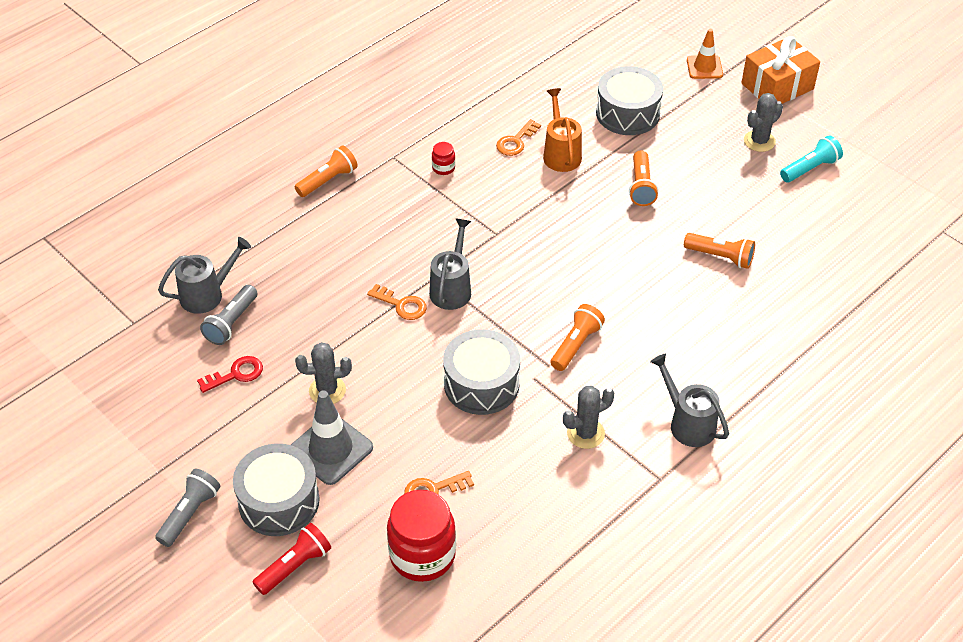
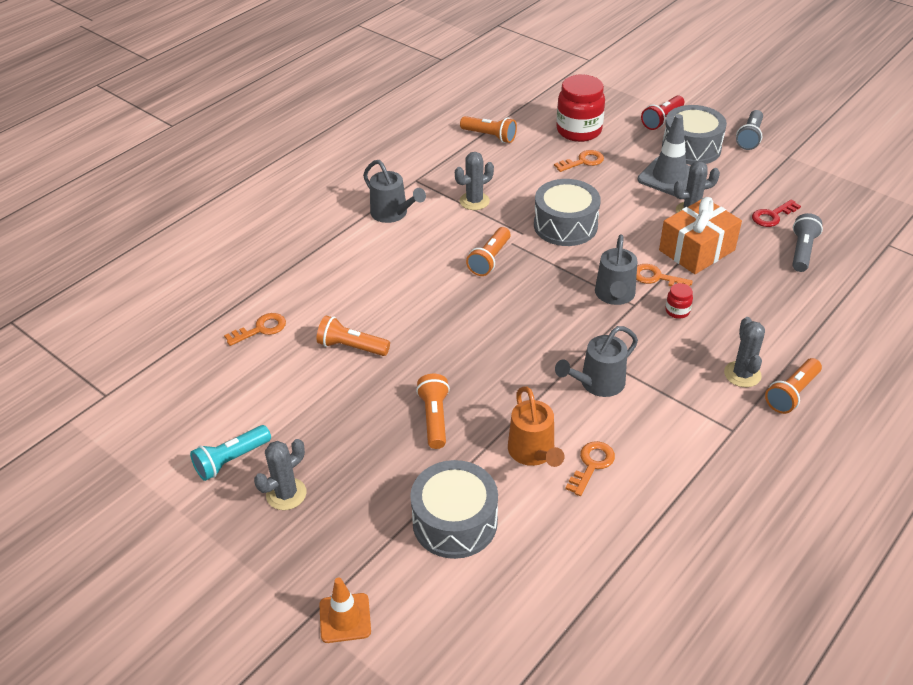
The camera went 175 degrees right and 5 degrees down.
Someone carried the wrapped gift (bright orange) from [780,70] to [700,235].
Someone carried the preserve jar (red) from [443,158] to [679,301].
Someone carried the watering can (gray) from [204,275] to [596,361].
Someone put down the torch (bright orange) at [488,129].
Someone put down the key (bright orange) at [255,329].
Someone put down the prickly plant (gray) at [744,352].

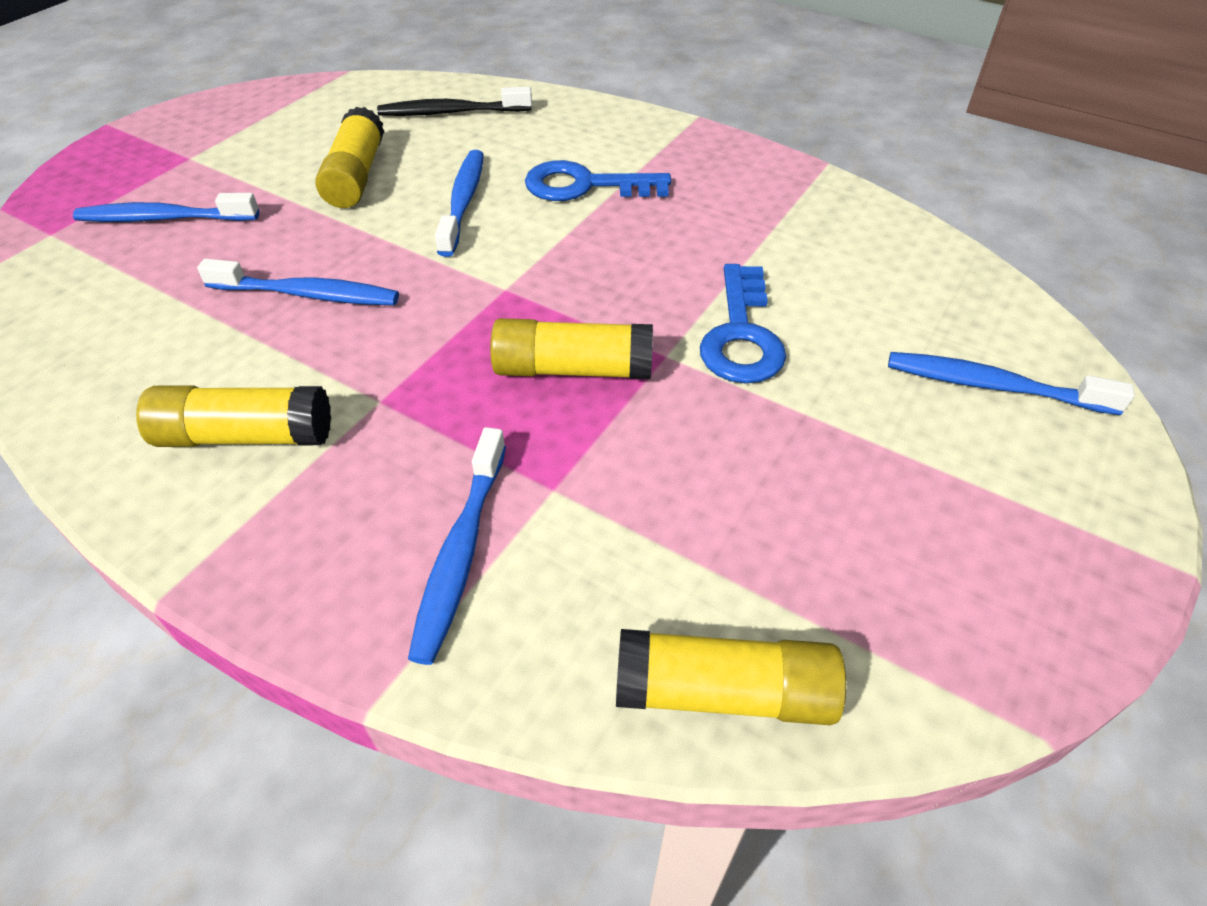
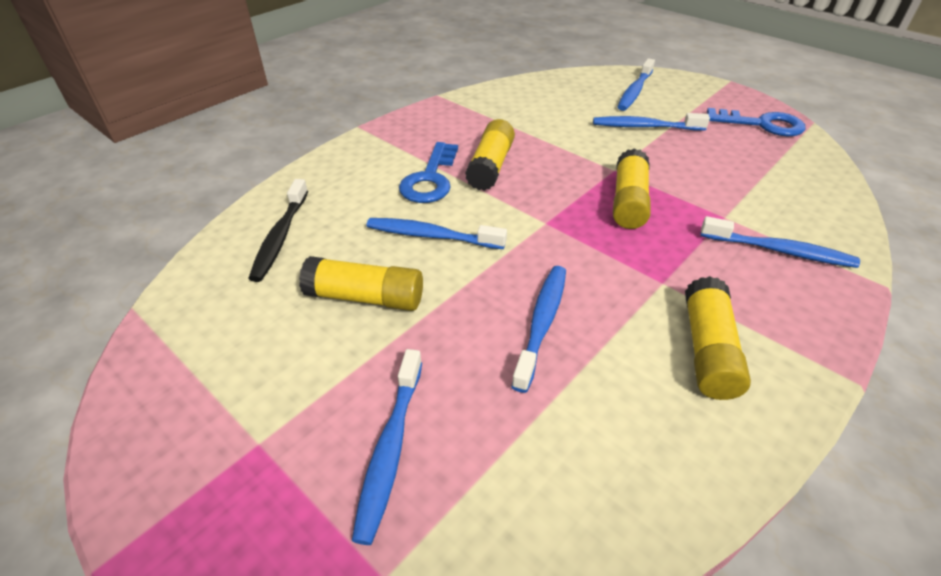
The camera went 80 degrees left and 5 degrees down.
Someone carried the key (cobalt) from [743,323] to [756,122].
Someone carried the stick of glue (bright yellow) from [731,677] to [490,155].
Someone put down the toothbrush (cobalt) at [651,122].

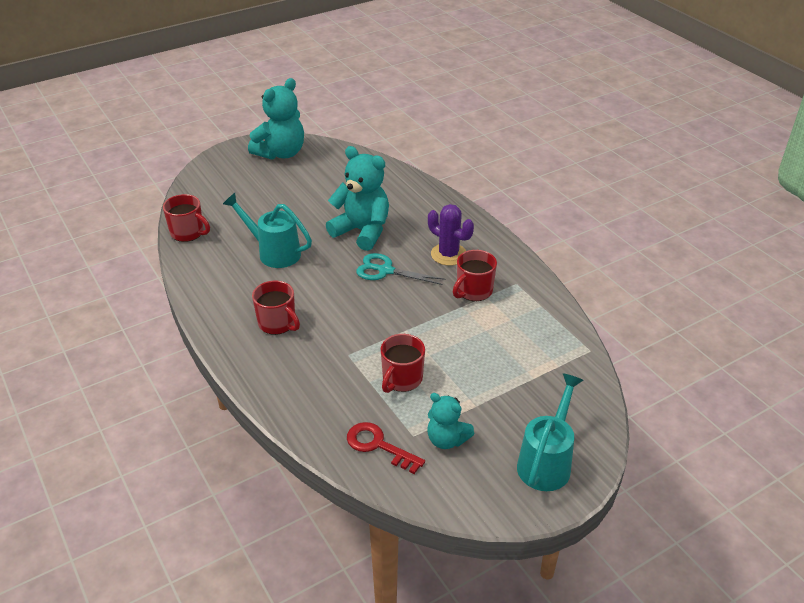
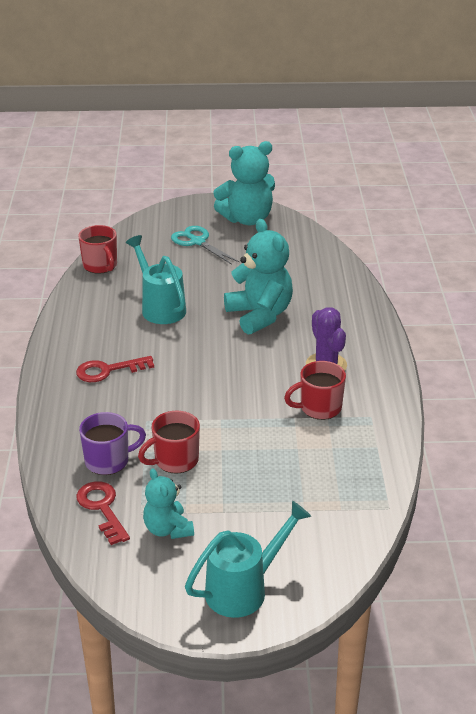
The camera went 30 degrees right and 5 degrees down.
Someone carried the shears (turquoise) from [400,269] to [205,245].
Someone swapped the tea mug (red) at [276,308] for the key (red) at [115,369].
Someone put down the tea mug (purple) at [112,443].

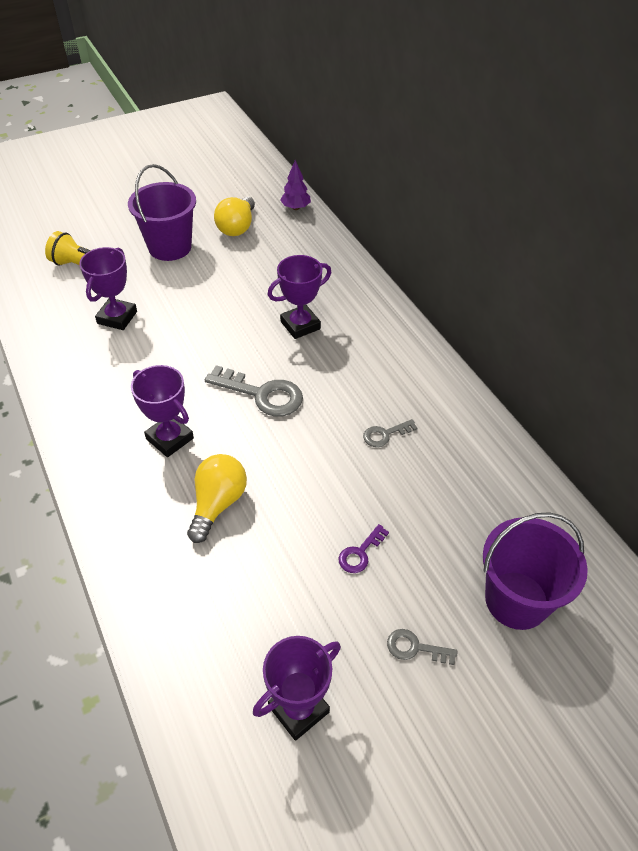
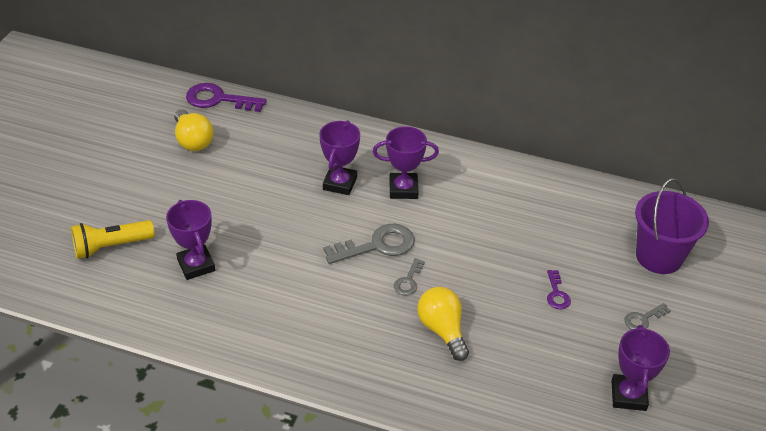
The camera went 45 degrees left and 5 degrees down.
Someone swapped the fir tree (purple) at [295,185] for the key (purple) at [226,97].
Someone took away the pail (purple) at [162,212].
Someone carried the award cup (purple) from [162,411] to [406,162].
Someone carried the key (gray) from [390,433] to [409,277].

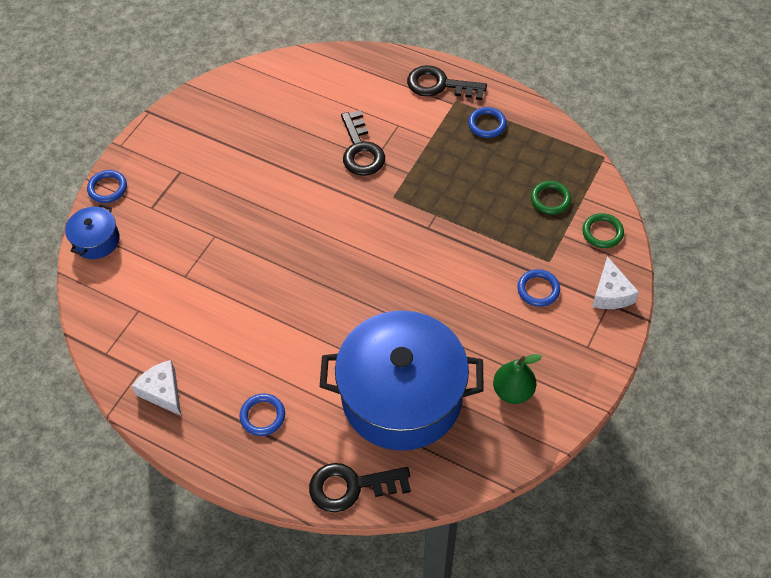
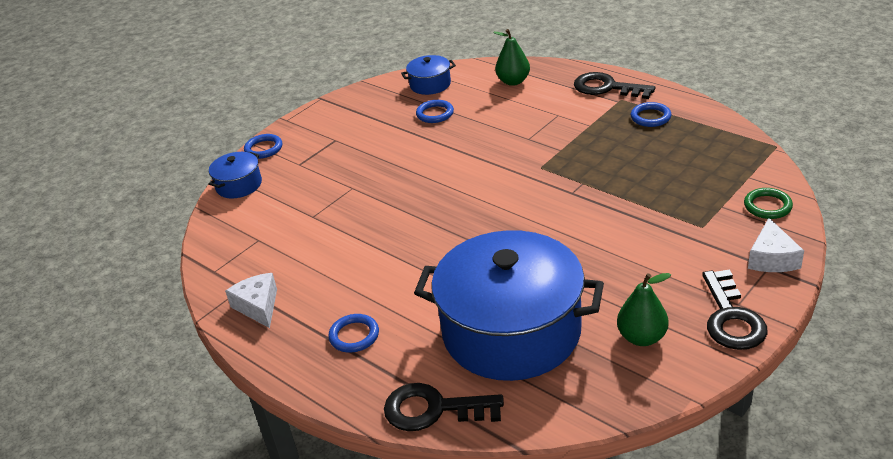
The camera went 15 degrees right and 20 degrees down.
Someone carried the key (black) from [363,143] to [735,309].
Someone took away the ring (emerald) at [551,198].
Someone carried the ring (cobalt) from [538,288] to [435,111].
Someone put down the toy pear (emerald) at [511,57].
Someone put down the cooking pot (cobalt) at [428,75].

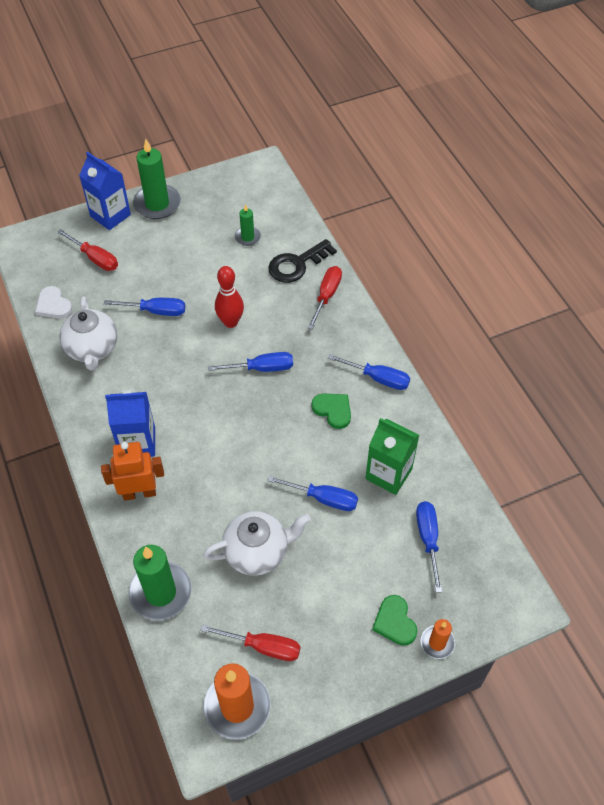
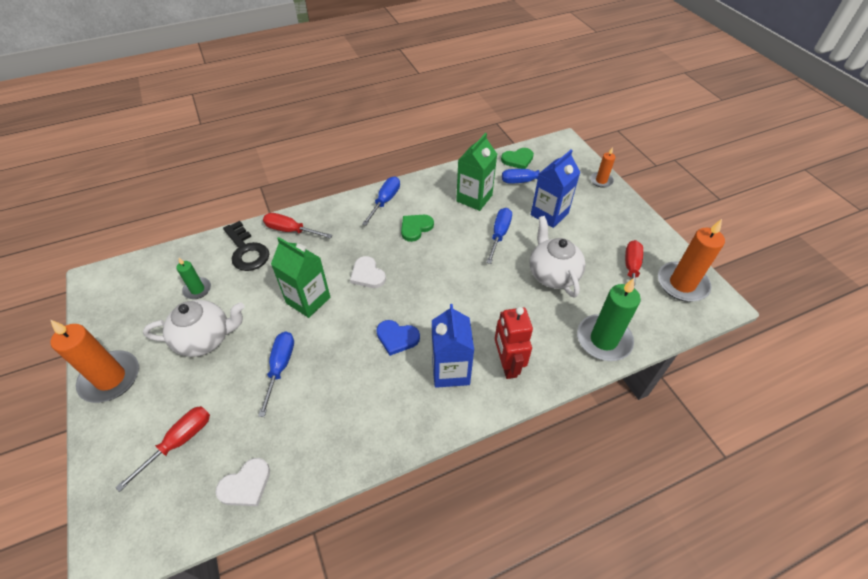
The camera went 90 degrees left and 5 degrees down.
Someone repainted the pillar candle (emerald) at [157,179], which became the pillar candle (bright orange) at [95,361].
Someone carried the milk carton (cobalt) from [105,190] to [555,188].
Someone swapped the skittle (red) at [229,297] for the milk carton (emerald) at [300,277].
Someone carried the china teapot (pure white) from [88,333] to [194,328].
Someone swapped the flat screwdriver (cobalt) at [250,362] for the heart shape (pure white) at [368,272].
Someone repainted the robot (bright orange) at [132,471], which became the robot (red) at [514,343].
Someone carried the heart shape (emerald) from [394,620] to [517,158].
Someone put down the heart shape (cobalt) at [398,338].

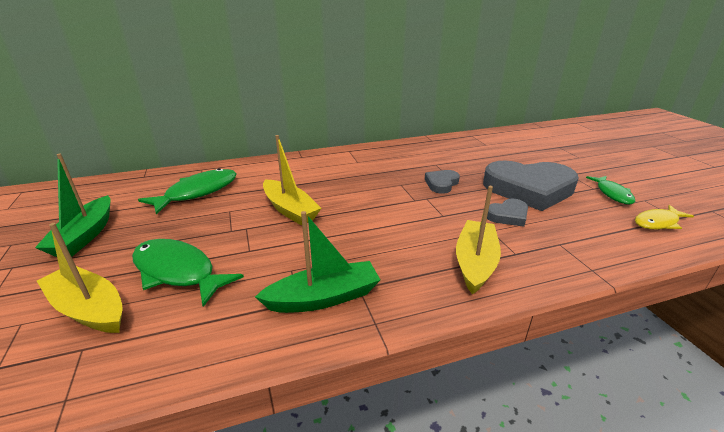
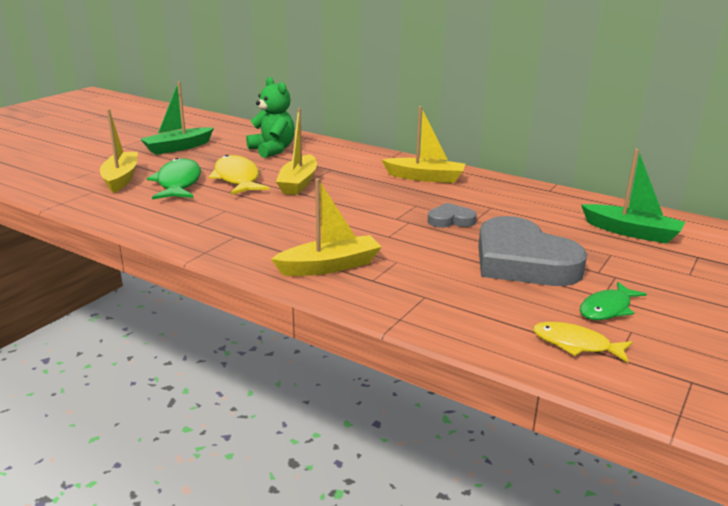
The camera went 50 degrees right and 5 degrees down.
Someone swapped the toy fish (emerald) at [187,191] for the teddy bear (emerald) at [270,117].
Someone took away the heart shape (gray) at [507,213].
Someone carried the sailboat (emerald) from [317,262] to [633,196].
Someone put down the sailboat (bright yellow) at [423,144].
Someone put down the toy fish (bright yellow) at [239,175].

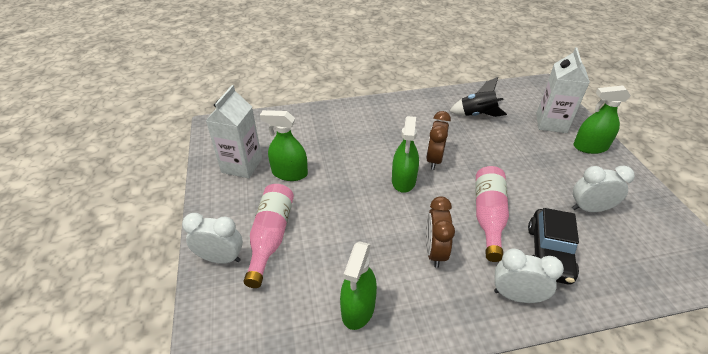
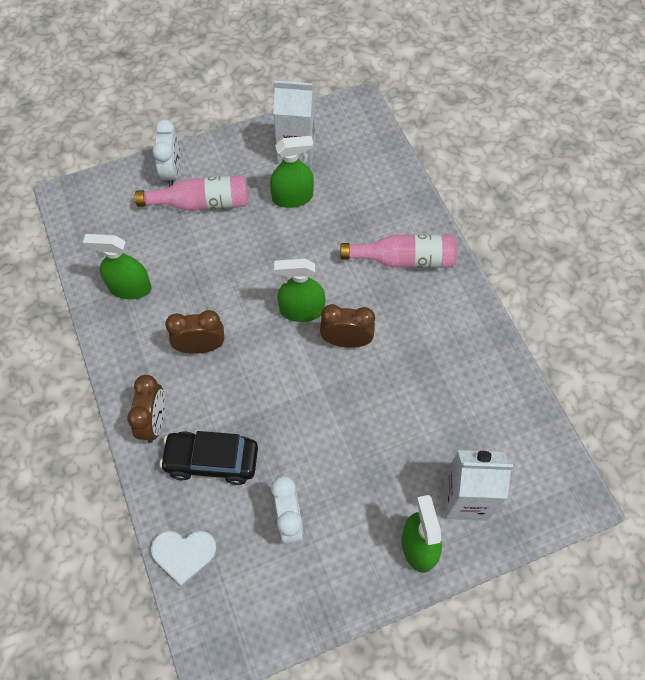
The camera went 80 degrees right and 20 degrees up.
Someone took away the rocket (black) at [478,97].
Someone rotated the spray bottle (emerald) at [284,145] by 75 degrees clockwise.
Someone carried the flask (rosy) from [492,214] to [399,251].
Someone repainted the clock (pure white) at [529,276], which became the clock (brown) at [146,409].
Someone put down the heart shape (pure white) at [184,558].

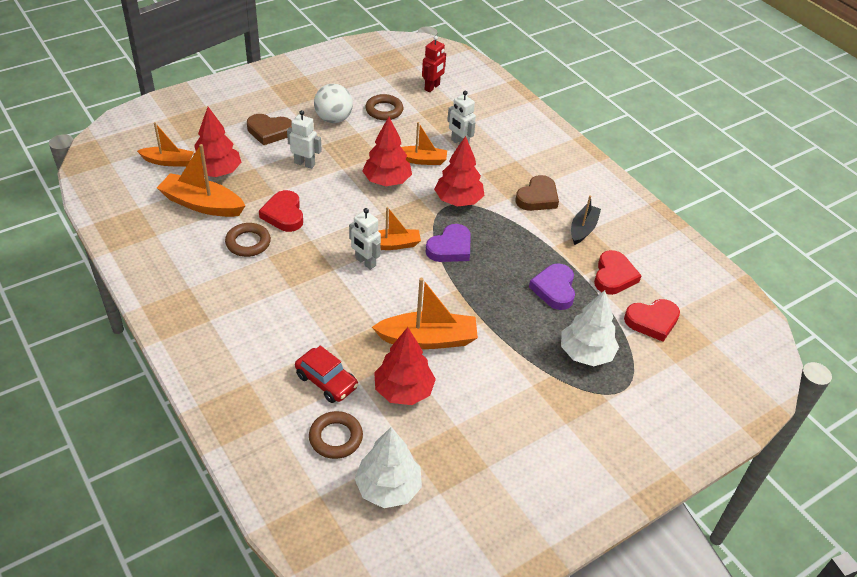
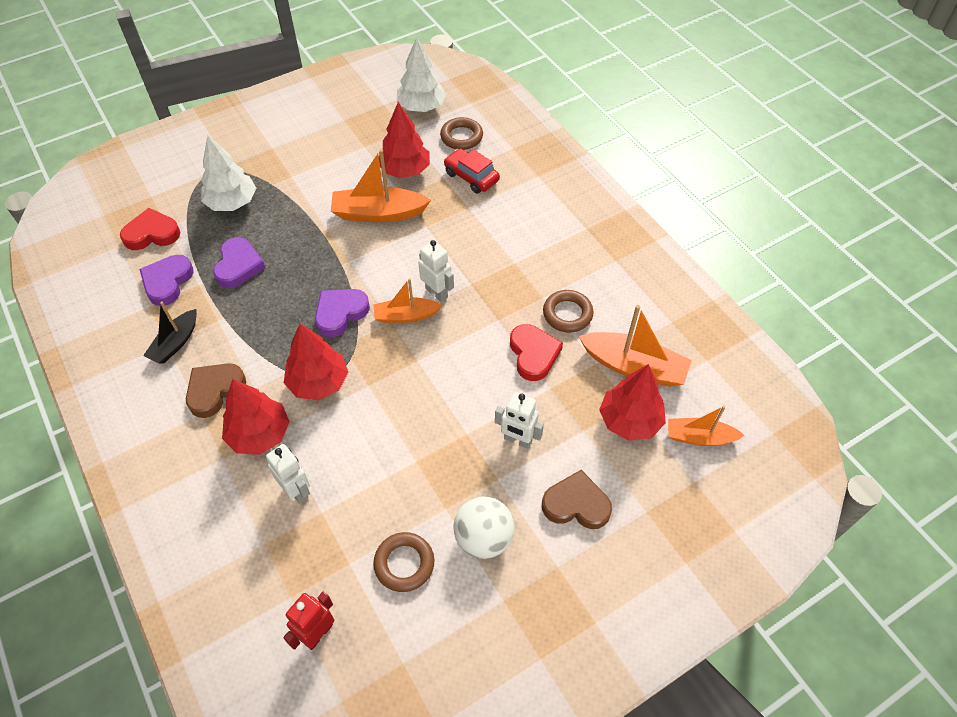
The camera went 175 degrees left and 10 degrees up.
Someone carried the fir tree (red) from [387,151] to [256,417].
Someone took away the sailboat (bright orange) at [424,143].
Someone repainted the heart shape (red) at [618,272], which became the heart shape (purple) at [167,280].

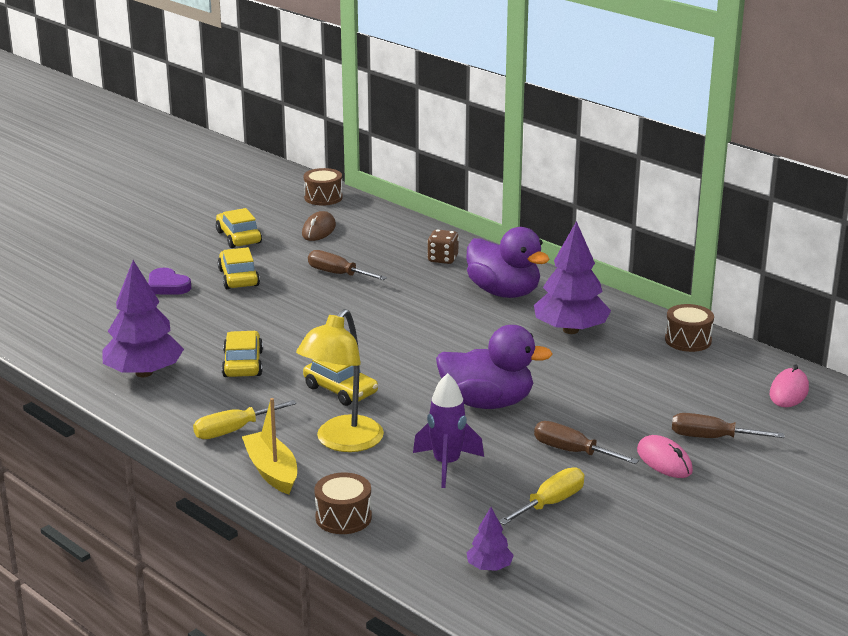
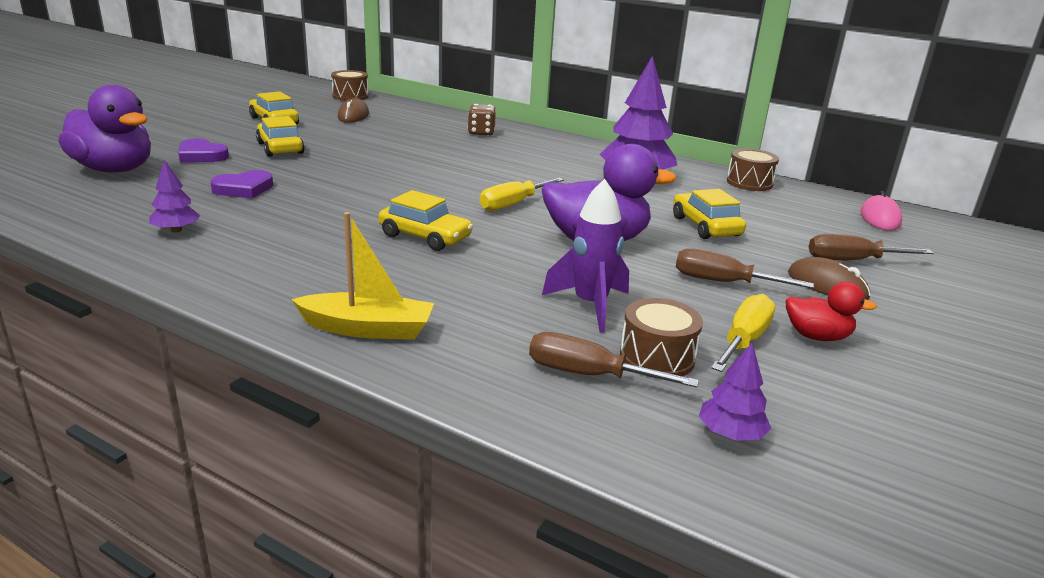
The camera went 15 degrees left and 0 degrees up.
Someone carried the rubber duck (purple) from [508,262] to [105,129].
Someone carried the flat screwdriver (brown) from [347,265] to [614,360].
Someone scaled the fir tree (purple) at [143,318] by 0.48.
Someone took away the lamp (bright yellow) at [340,380].
Someone carried the toy car (bright yellow) from [242,354] to [709,214].
Someone rotated the sailboat (bright yellow) at [269,446] by 135 degrees clockwise.
Someone carried the flat screwdriver (bright yellow) from [245,419] to [522,194].
Someone repainted the mouse (rosy) at [665,456], which became the mouse (brown) at [829,278].
Someone carried the drum (brown) from [343,503] to [661,338].
Someone put down the heart shape (purple) at [241,184].
Someone put down the rubber duck (red) at [831,311].

